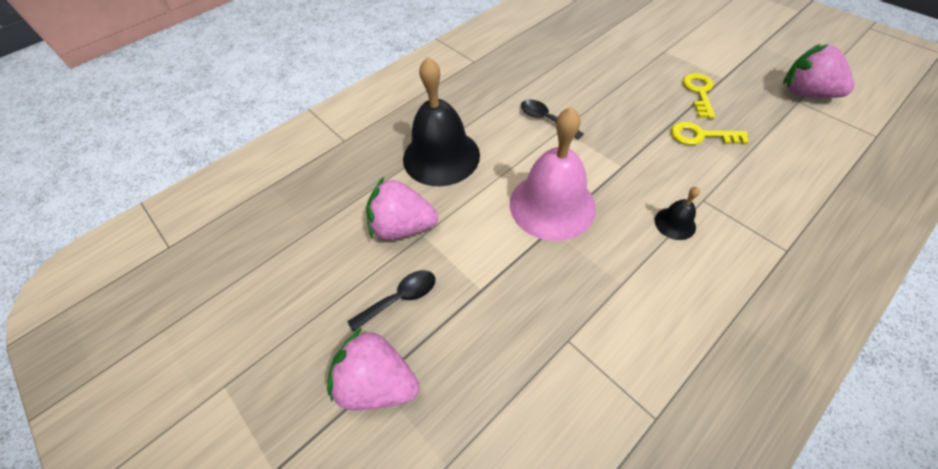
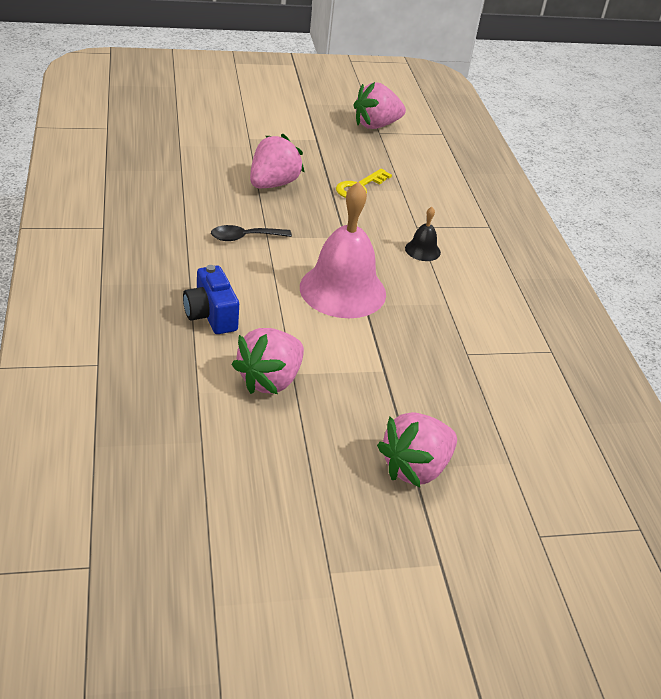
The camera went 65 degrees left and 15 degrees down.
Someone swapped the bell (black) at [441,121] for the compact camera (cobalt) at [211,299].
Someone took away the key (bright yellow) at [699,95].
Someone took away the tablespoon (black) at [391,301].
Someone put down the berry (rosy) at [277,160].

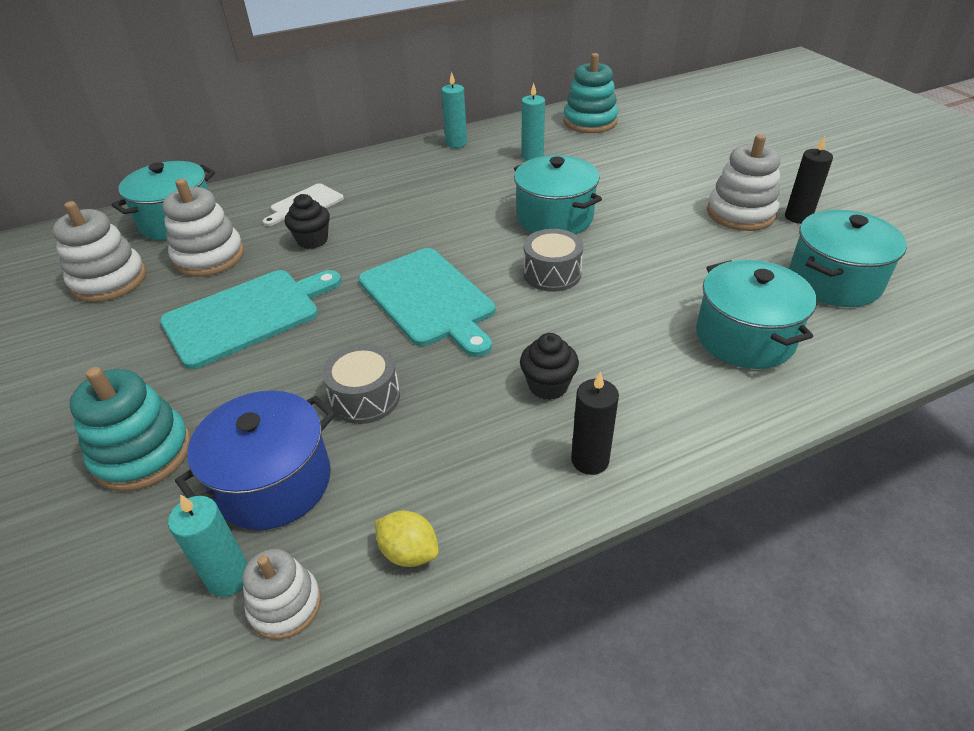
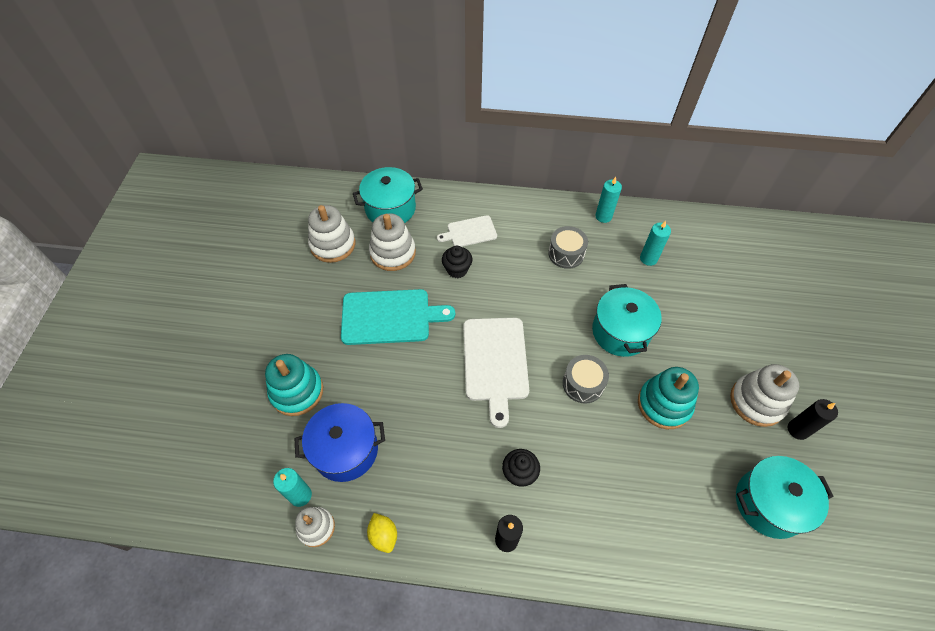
The camera went 30 degrees right and 15 degrees up.
Someone carried the stacking rings (turquoise) from [590,93] to [668,398].
Someone repainted the chopping board (turquoise) at [427,302], which became the chopping board (pure white) at [496,373].
Someone took away the cooking pot (turquoise) at [756,314].
Someone carried the drum (gray) from [361,384] to [568,247].

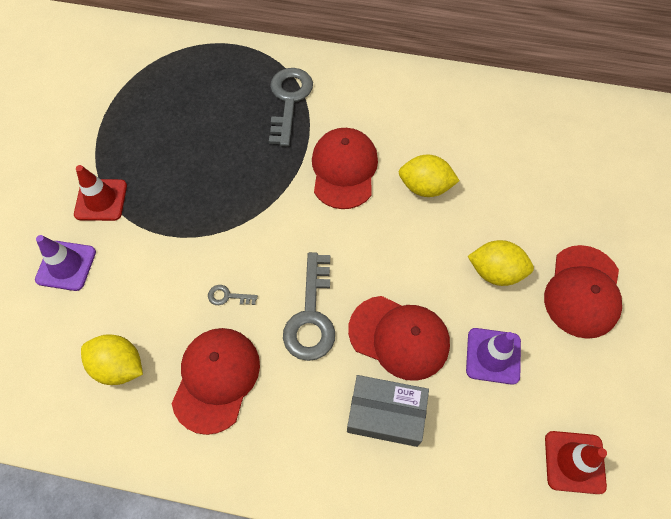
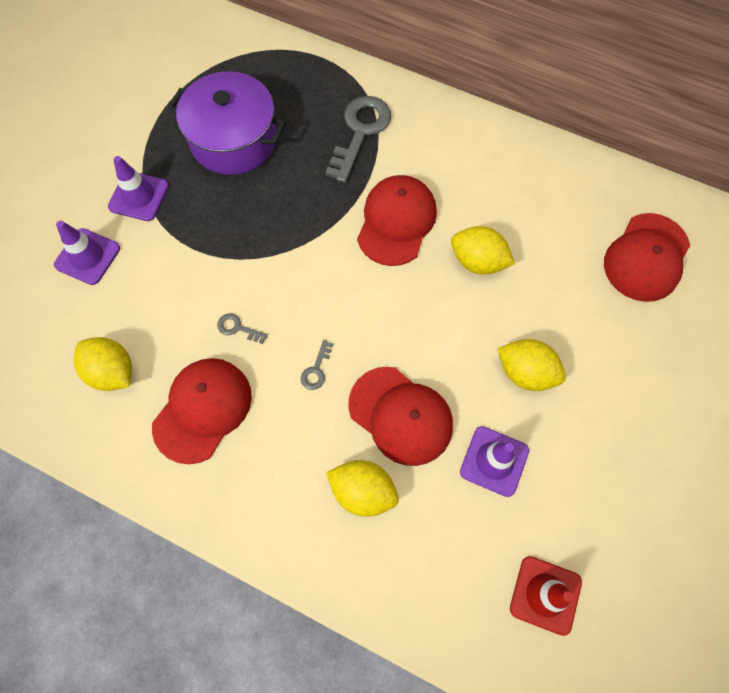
The camera went 15 degrees right and 5 degrees up.
Someone repainted the safety cone (red) at [100,193], which became the safety cone (purple) at [138,188].
Someone carried the peaked cap (red) from [583,292] to [647,257].
Someone scaled the key (gray) at [309,306] by 0.44.
Someone swapped the parcel (gray) at [388,411] for the lemon (bright yellow) at [362,488].
Someone put down the cooking pot (purple) at [227,123].

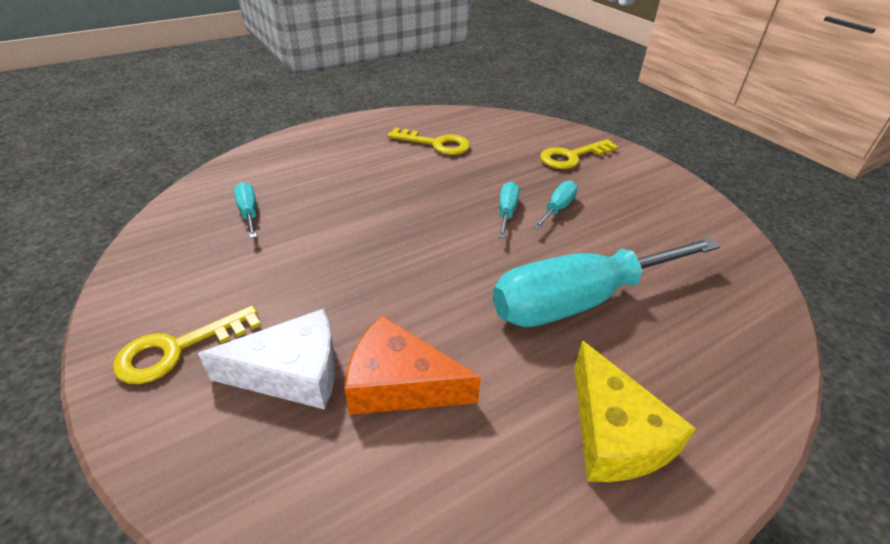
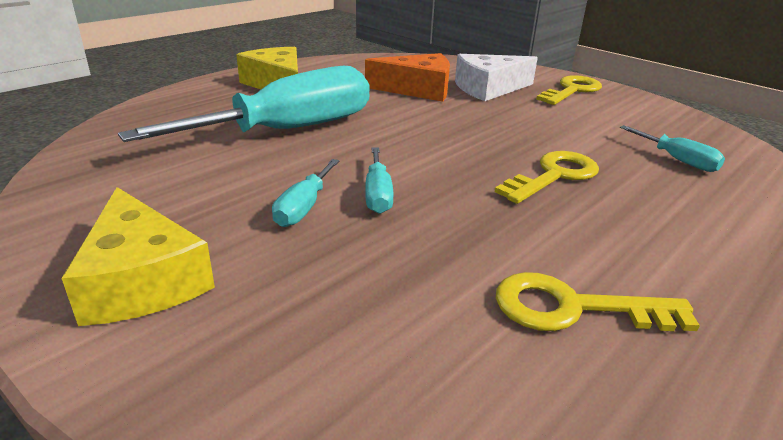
The camera went 165 degrees right and 10 degrees down.
Someone carried the key (bright yellow) from [579,154] to [547,177].
Someone put down the piece of cheese (bright yellow) at [138,256].

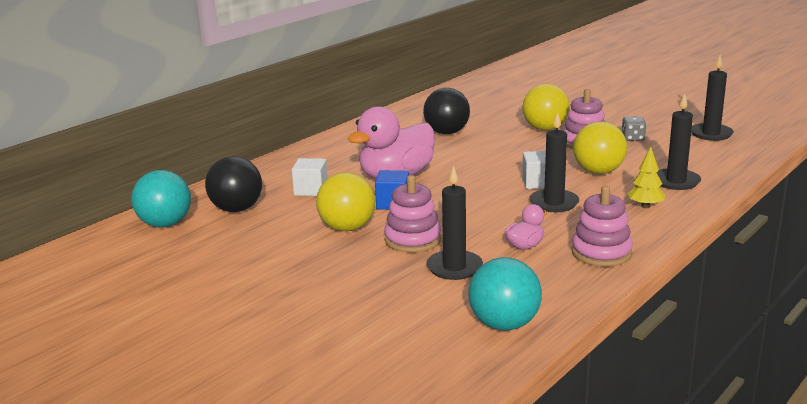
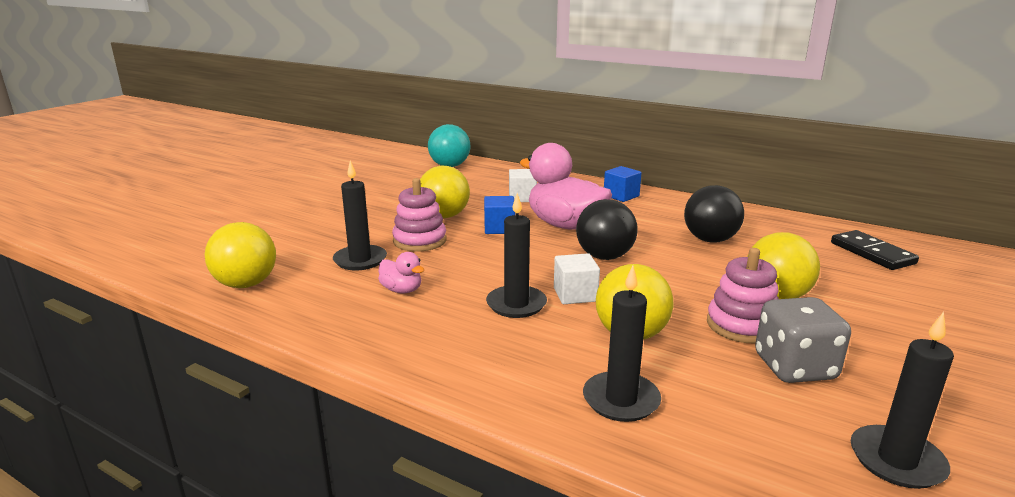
The camera went 80 degrees right and 0 degrees up.
Someone scaled the die (gray) at [633,128] by 1.84.
Someone took away the fir tree (bright yellow) at [646,177].
Someone carried the sphere (black) from [233,184] to [606,229].
Someone took away the stacking rings (rosy) at [602,226].
Someone repainted the sphere (turquoise) at [505,293], which became the sphere (bright yellow) at [240,255].
Someone put down the block (cobalt) at [623,184].
Someone put down the domino tile (black) at [875,250].

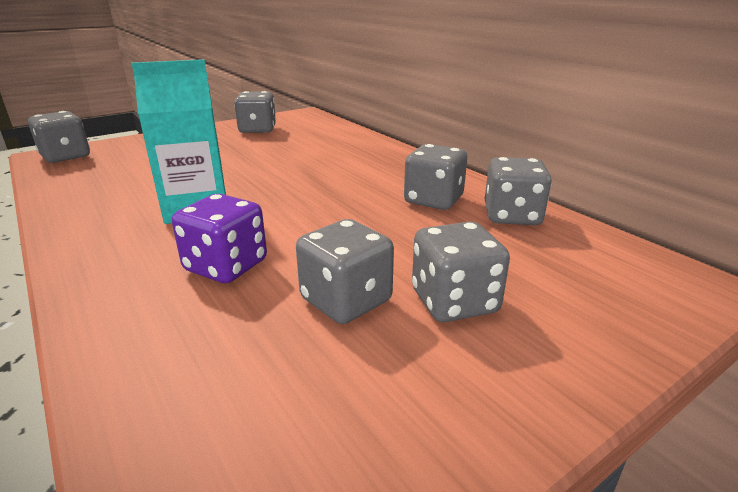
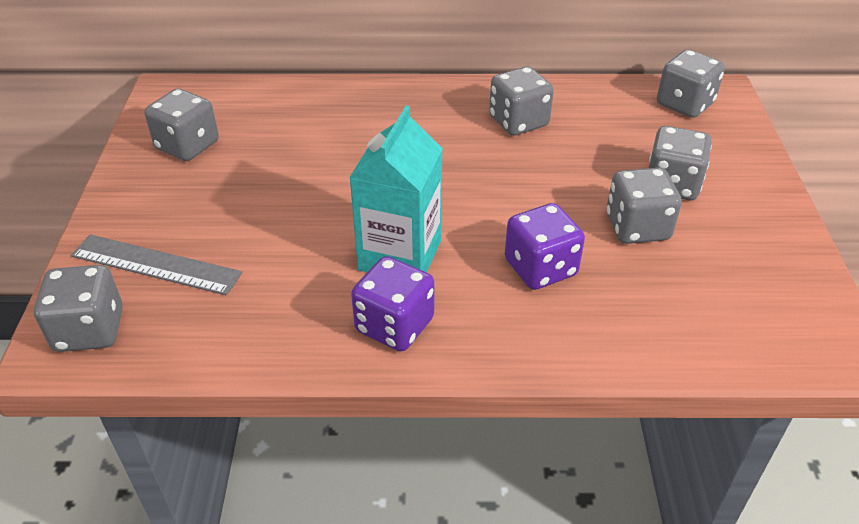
The camera went 55 degrees left and 15 degrees up.
Someone carried the die (gray) from [518,191] to [691,83].
Someone put down the ruler (gray) at [156,264].
Someone put down the die (purple) at [393,303].

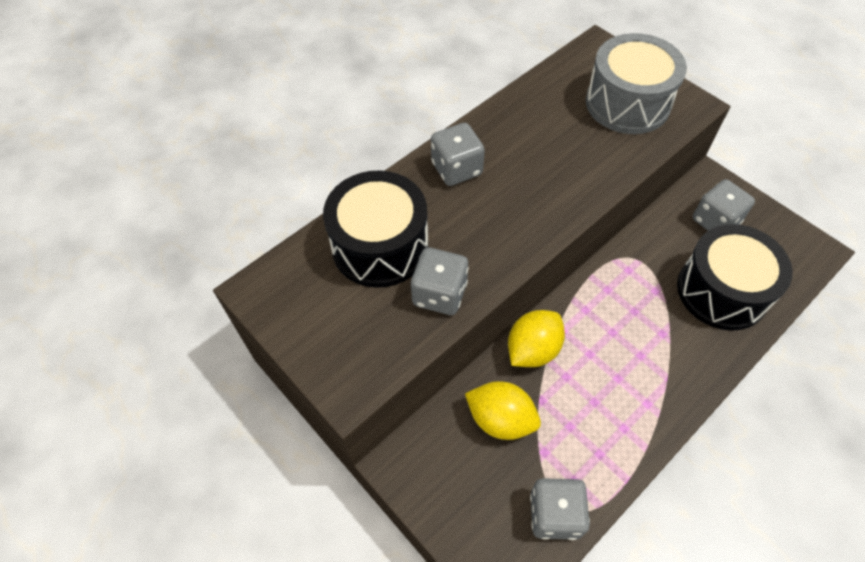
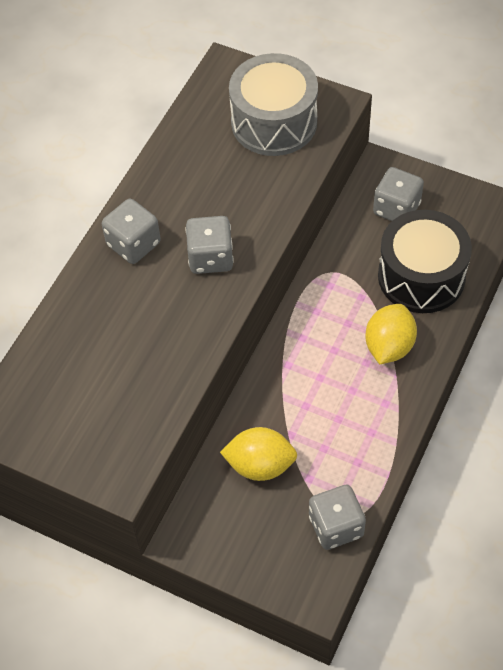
The camera went 20 degrees left and 0 degrees up.
Someone took away the drum (black) at [375,229].
Someone carried the die (gray) from [440,281] to [209,245].
Someone carried the lemon (bright yellow) from [536,338] to [391,334].

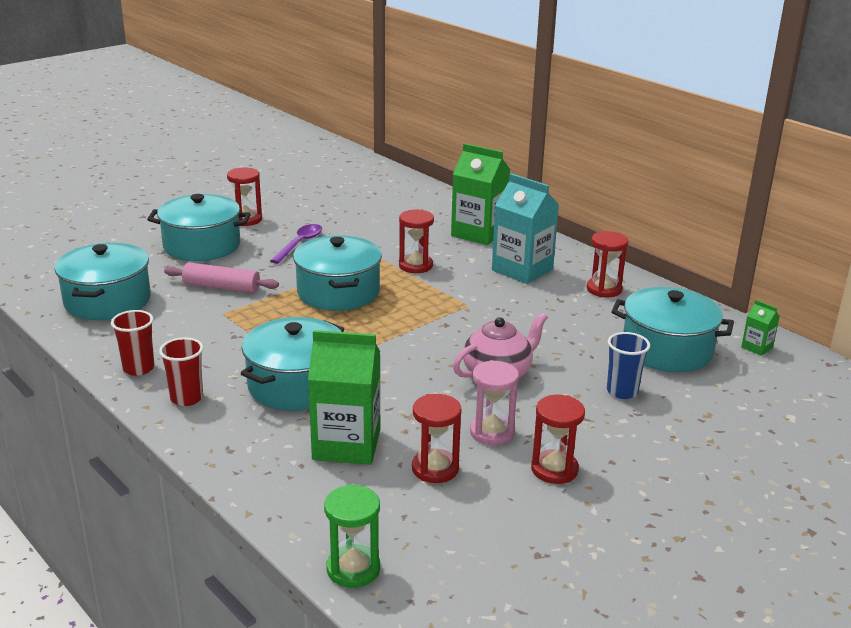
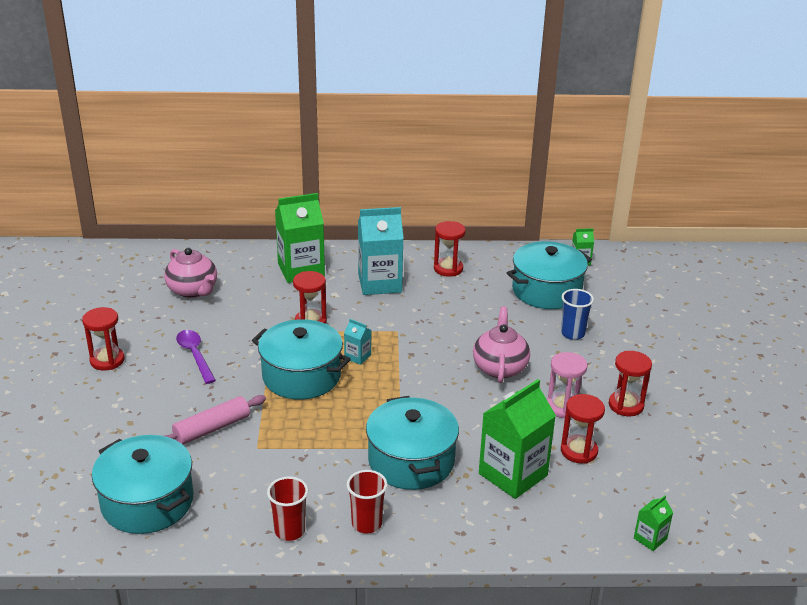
The camera went 50 degrees left and 5 degrees up.
Someone took away the cooking pot (turquoise) at [199,227].
Someone swapped the sandglass (emerald) at [352,536] for the milk carton (emerald) at [653,523].
Someone put down the china teapot (rosy) at [190,273].
Someone put down the milk carton (turquoise) at [357,342].

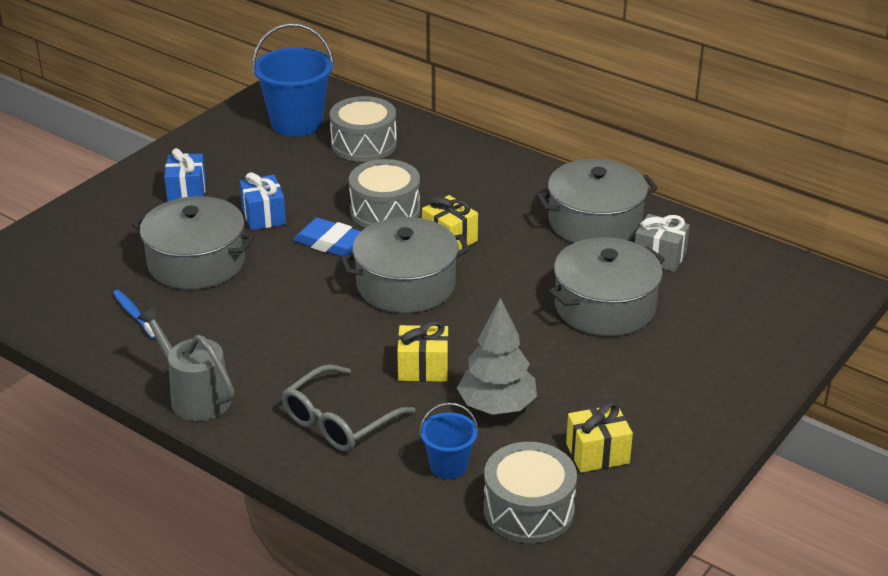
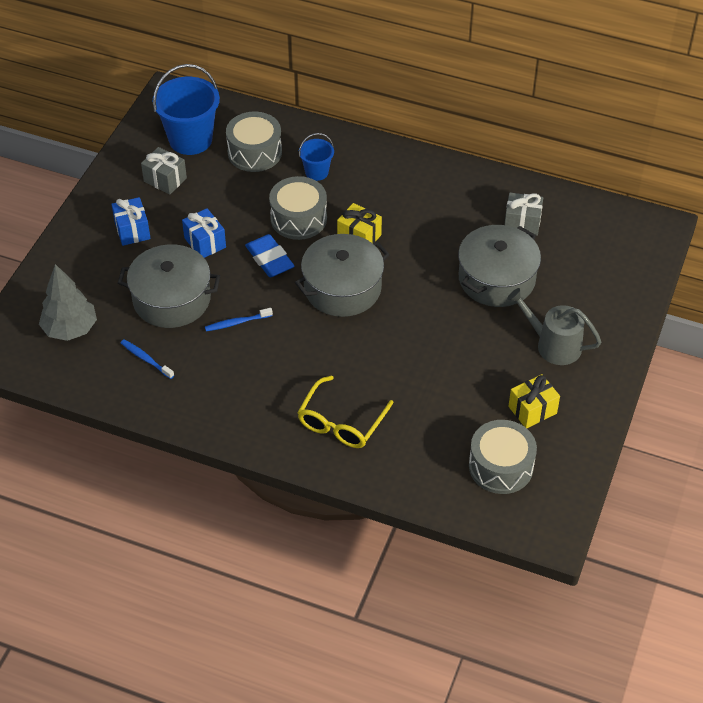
The camera went 15 degrees left and 15 degrees up.
Someone took away the cooking pot (gray) at [597,201].
Someone rotated the eraser (cobalt) at [327,237] by 45 degrees clockwise.
Someone carried the fir tree (gray) from [497,356] to [68,302].
Someone carried the watering can (gray) from [185,363] to [554,326].
Someone took away the wrapped gift (bright yellow) at [422,351].
Someone repainted the spectacles (gray) at [348,408], which became the spectacles (bright yellow) at [345,412].
Someone carried the pail (cobalt) from [448,441] to [316,157].
Someone put down the wrapped gift (gray) at [164,171].
Someone put down the toothbrush (cobalt) at [239,319].

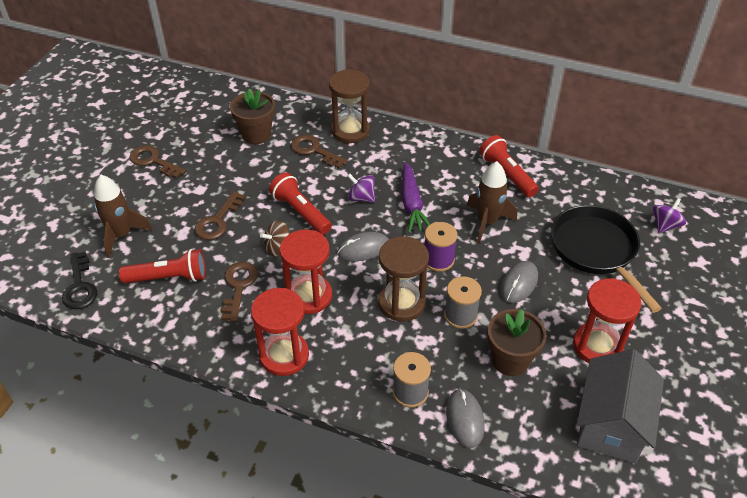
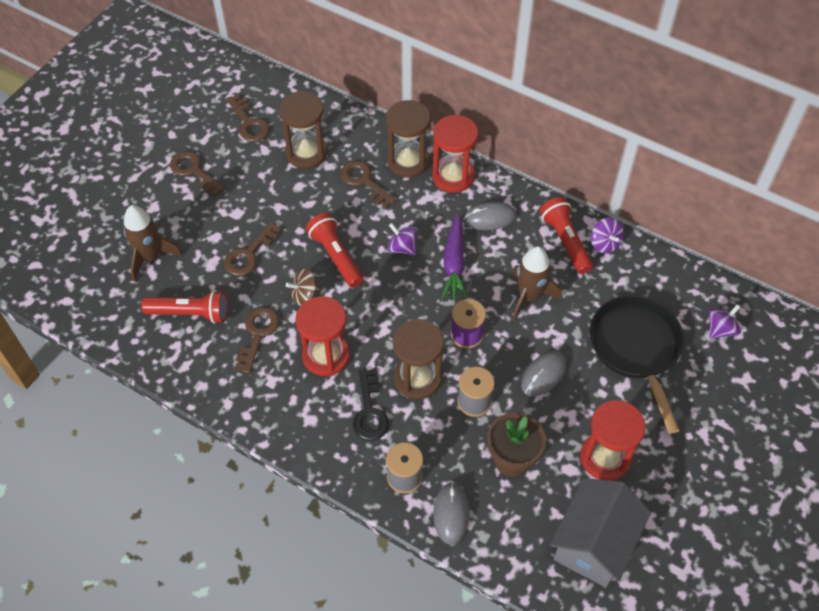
The camera went 10 degrees right and 10 degrees up.
Someone swapped the flower pot (brown) at [252,116] for the sandglass (brown) at [303,130].
Someone carried the mouse (gray) from [363,246] to [490,216].
Someone carried the key (black) from [79,280] to [371,405].
Someone carried the sandglass (red) from [280,332] to [455,154].
Someone put down the key (brown) at [248,118].
Someone put down the whirligig (purple) at [607,235].

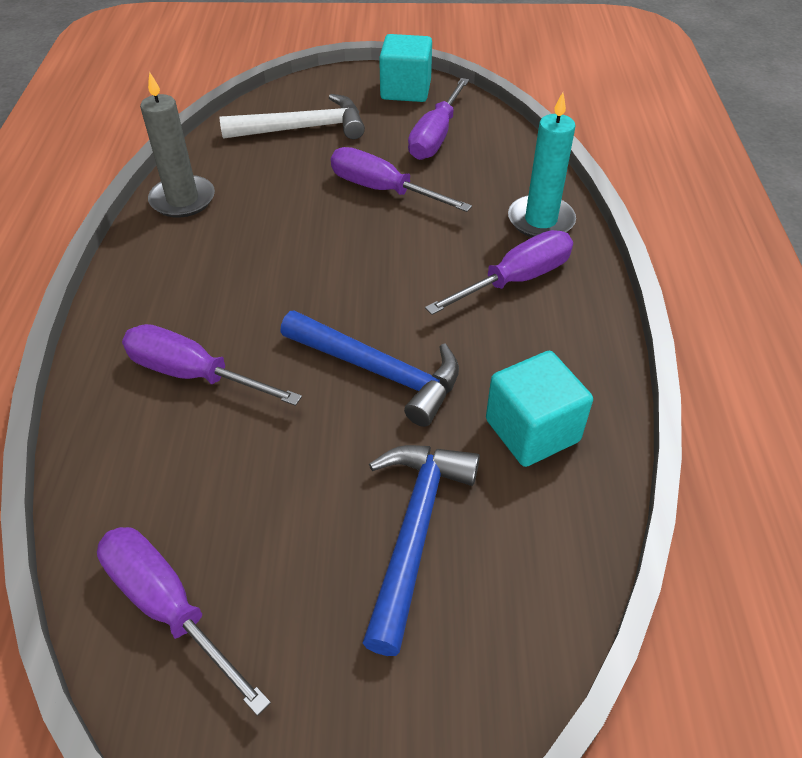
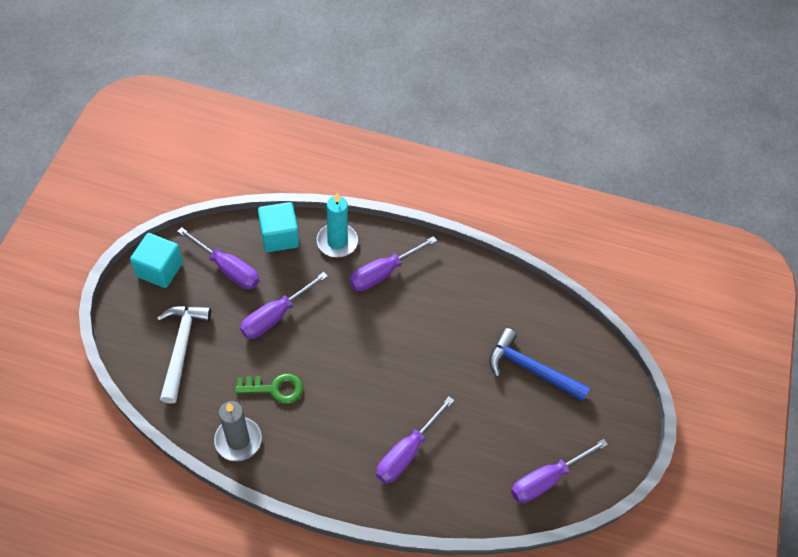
The camera went 80 degrees left and 10 degrees up.
Someone rotated the flat screwdriver (purple) at [499,272] by 105 degrees counterclockwise.
Someone took away the claw hammer (cobalt) at [369,368].
Someone carried the block (turquoise) from [539,409] to [278,227].
Someone put down the key (emerald) at [269,388].

